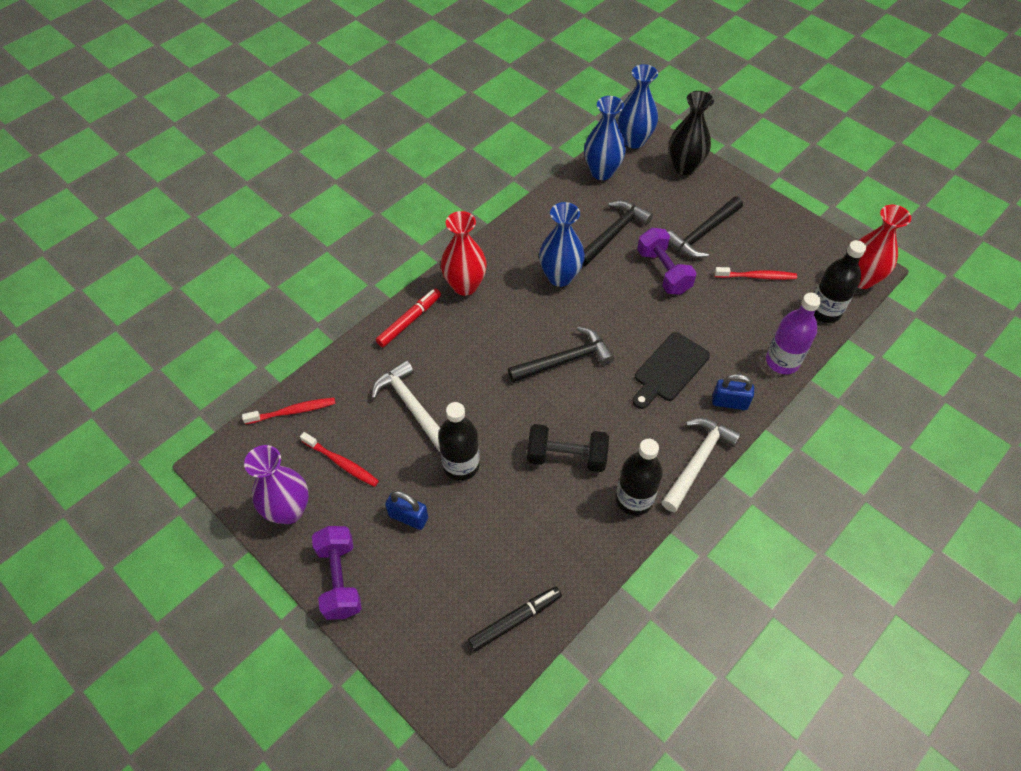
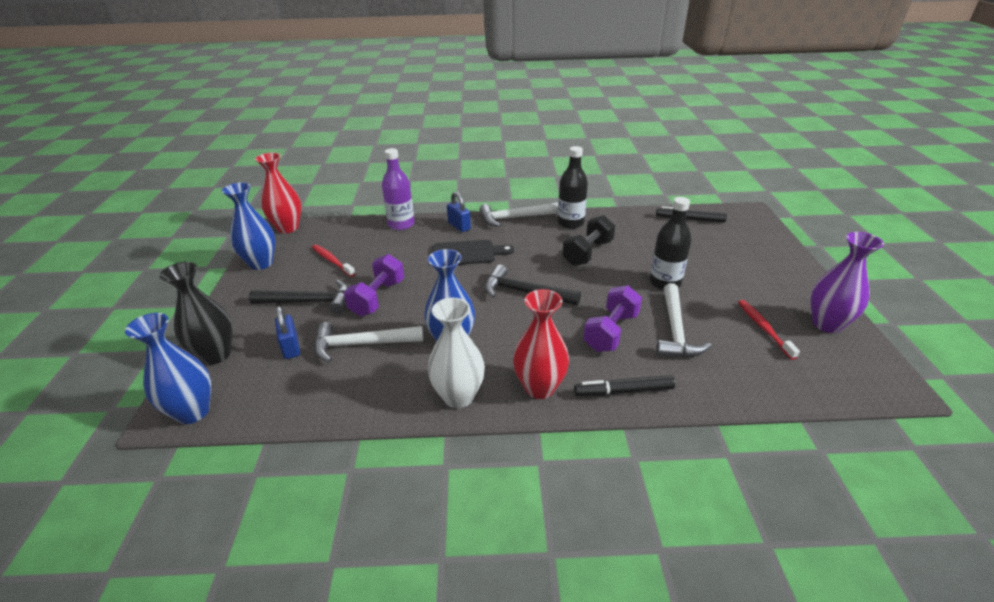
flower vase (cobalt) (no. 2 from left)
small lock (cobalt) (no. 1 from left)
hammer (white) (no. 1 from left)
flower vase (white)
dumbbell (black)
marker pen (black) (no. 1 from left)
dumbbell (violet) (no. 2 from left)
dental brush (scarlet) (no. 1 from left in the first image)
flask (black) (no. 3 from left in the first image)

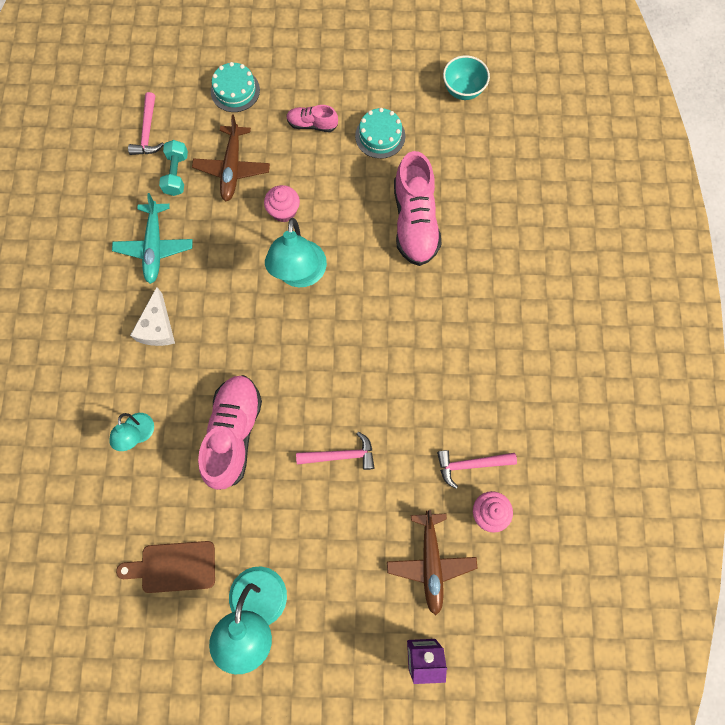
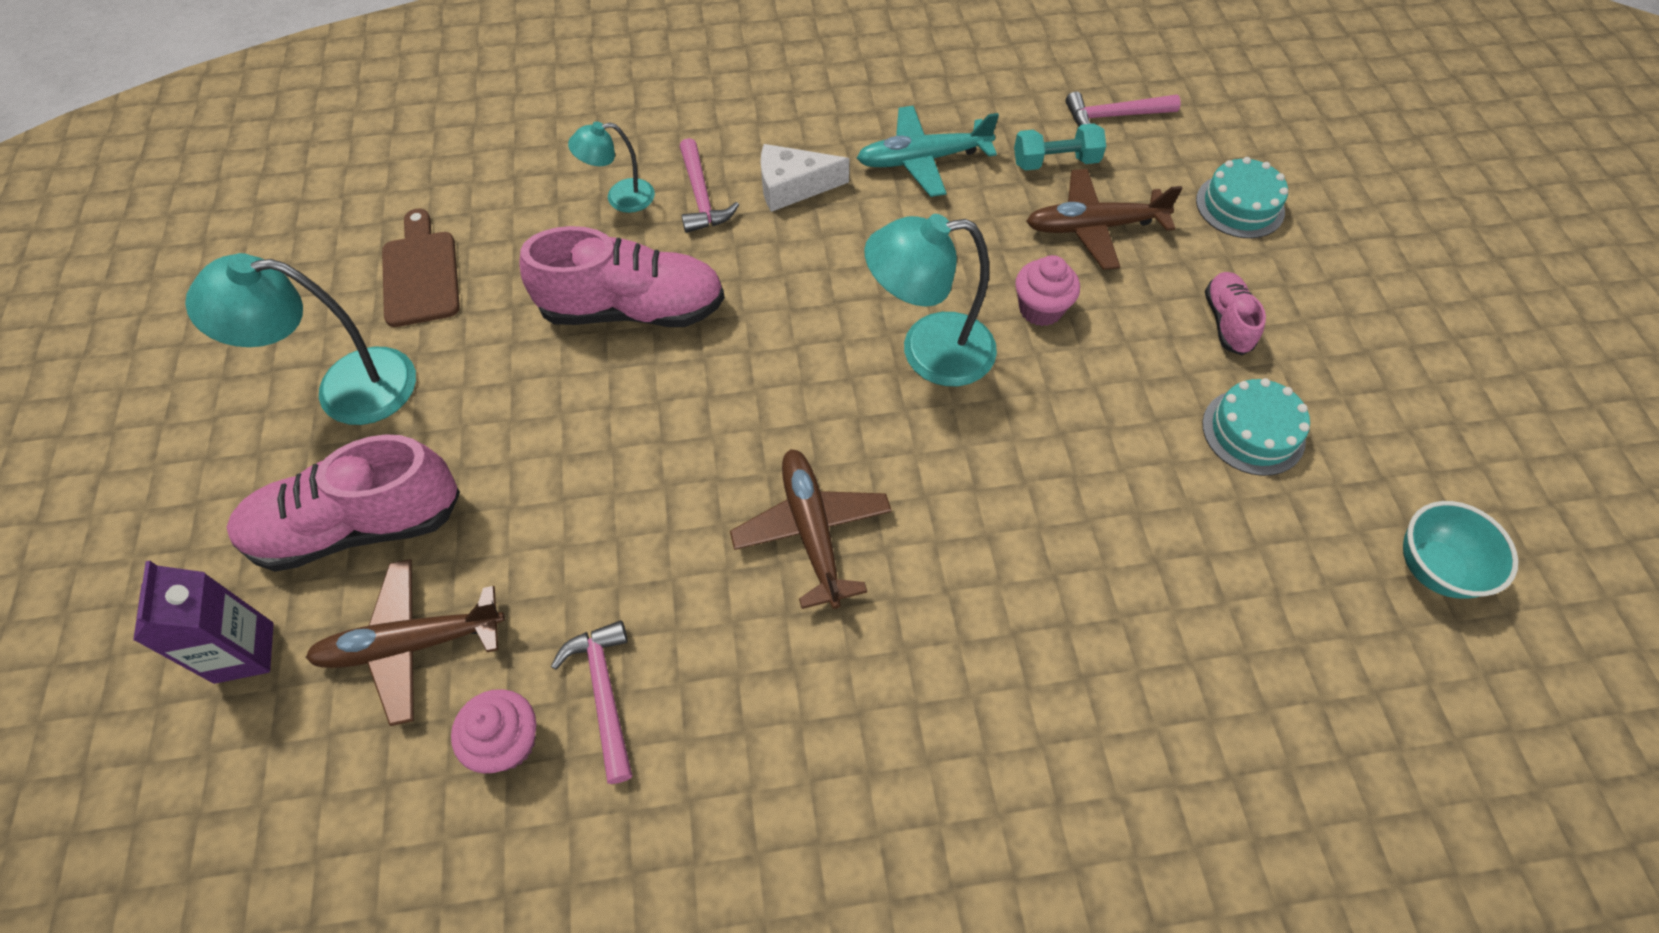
shoe (rosy) (no. 1 from left)
hammer (rosy) (no. 2 from left)
aeroplane (dark brown) (no. 2 from left)

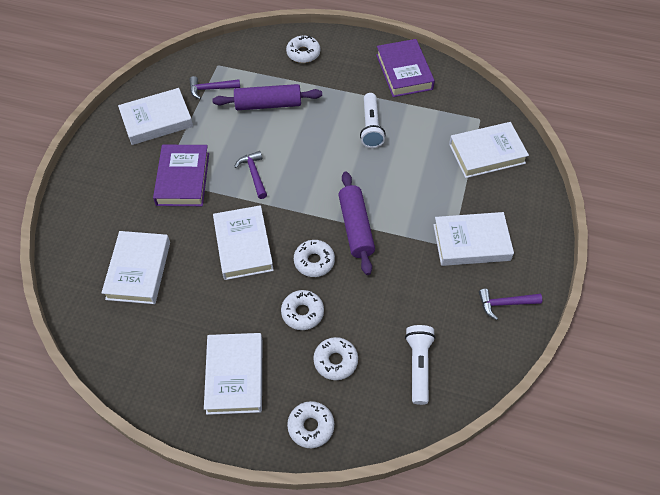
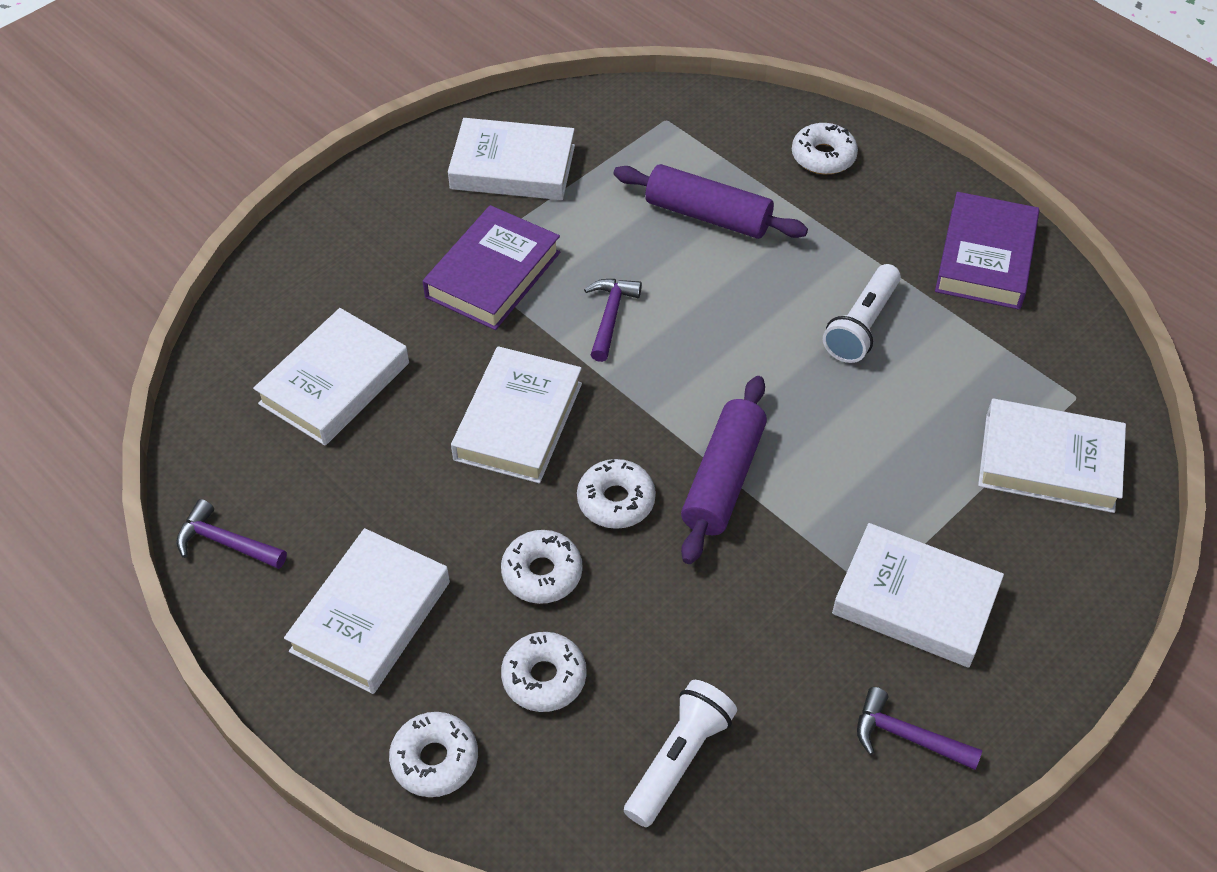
hammer (violet) (no. 1 from left)

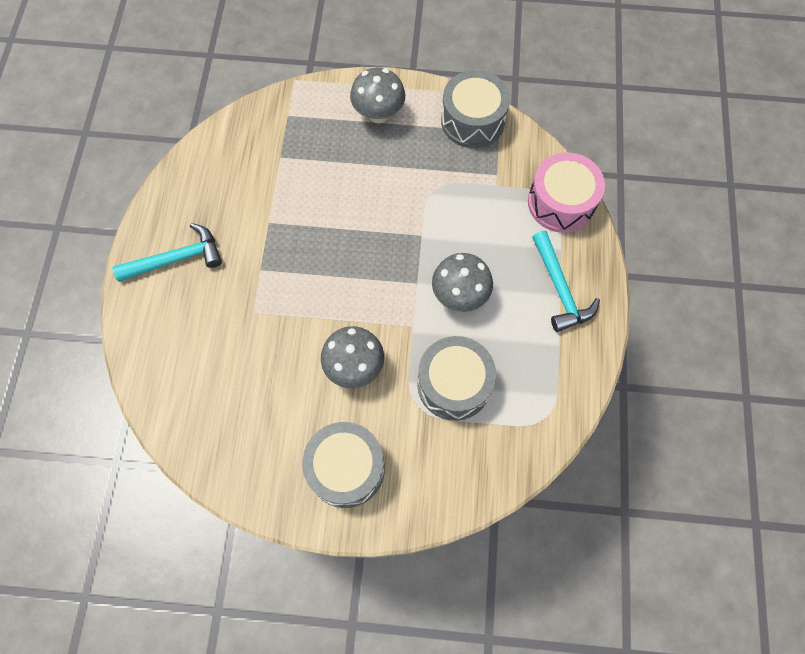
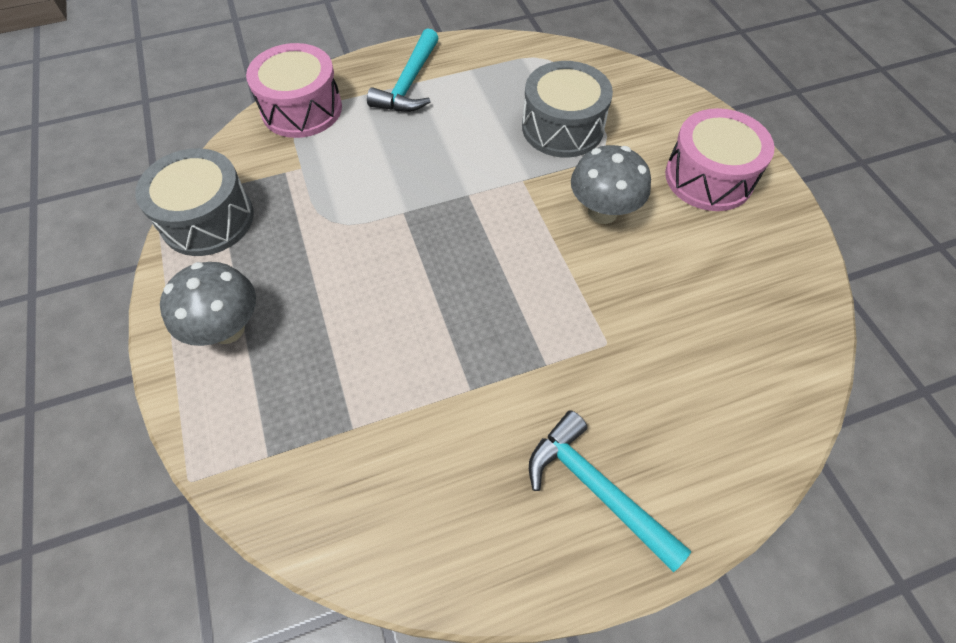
hammer (aqua) (no. 1 from left)
toy drum (rosy) (no. 2 from left)
fungus (gray) (no. 3 from left in the first image)

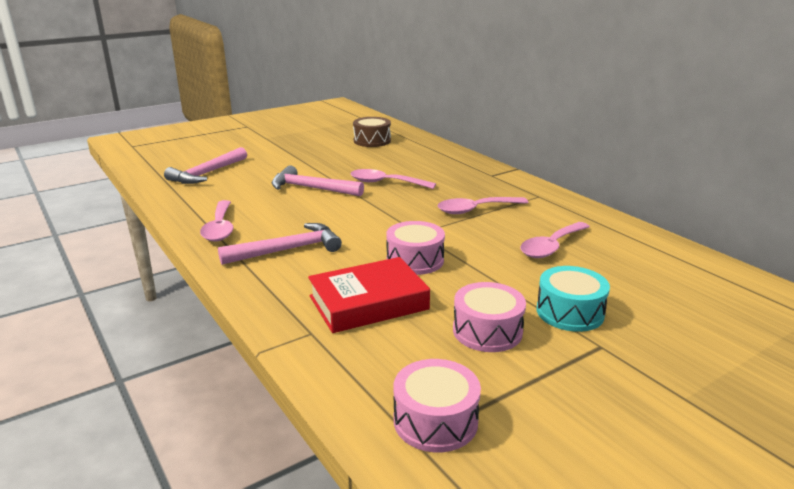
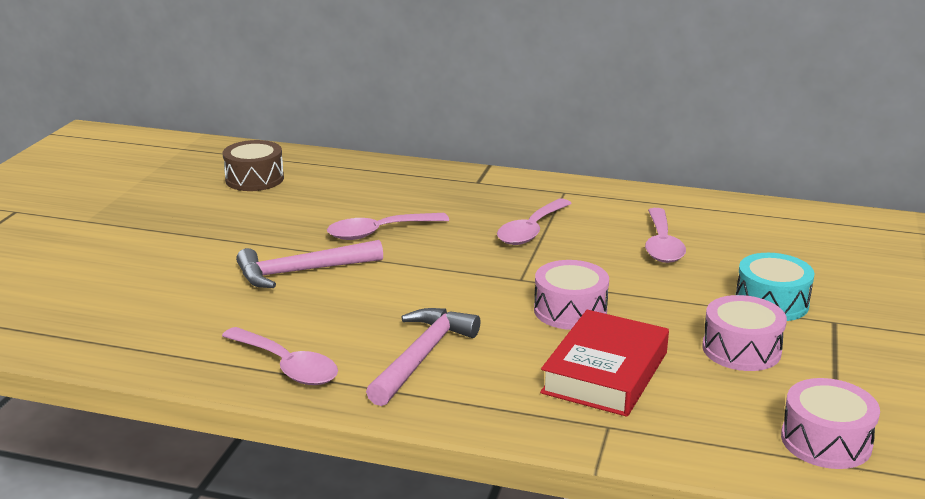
hammer (rosy) (no. 1 from left in the first image)

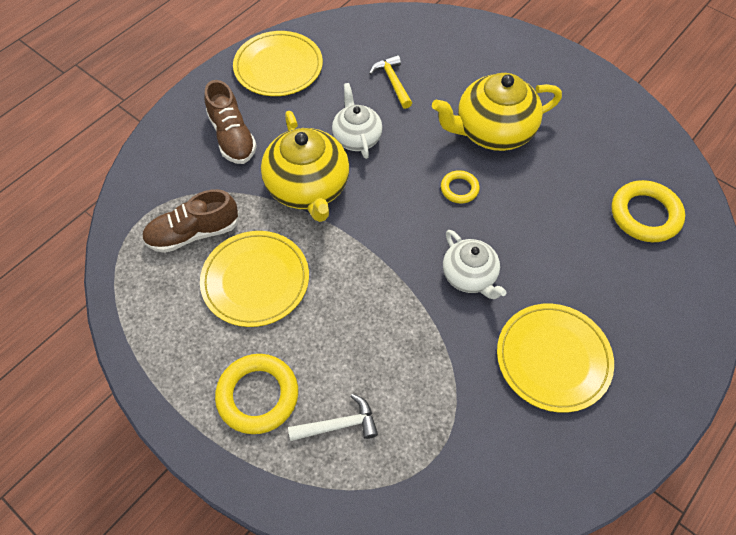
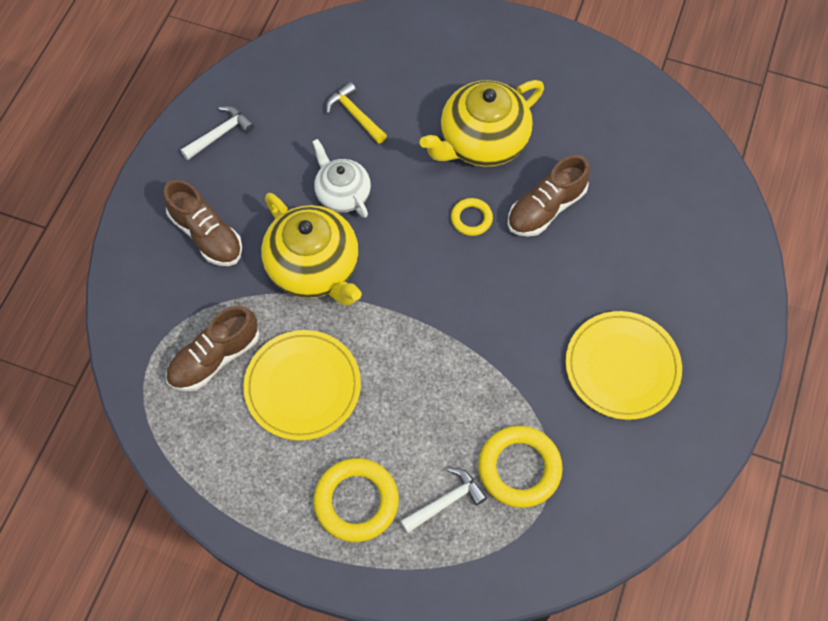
hammer (white) (no. 1 from left)
torus (yellow) (no. 3 from left)
shoe (dark brown) (no. 3 from left)
tea pot (white) (no. 2 from left in the first image)

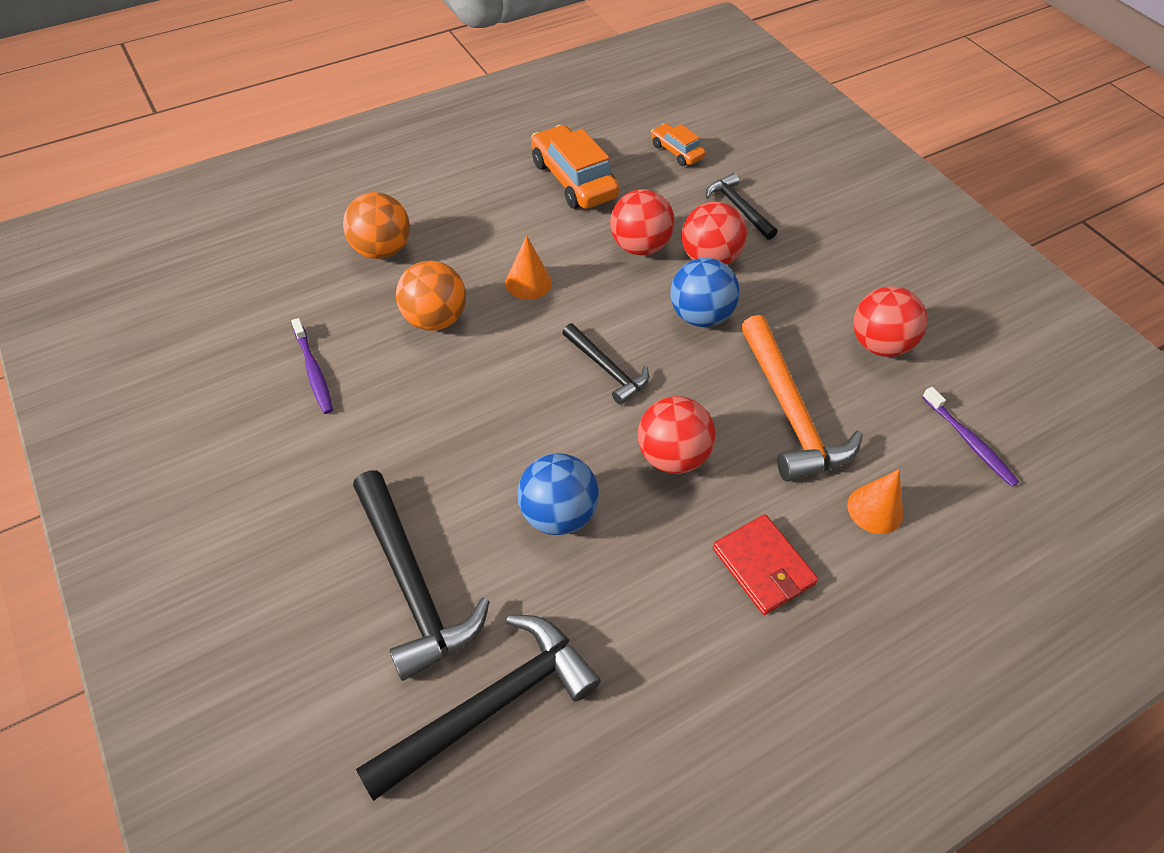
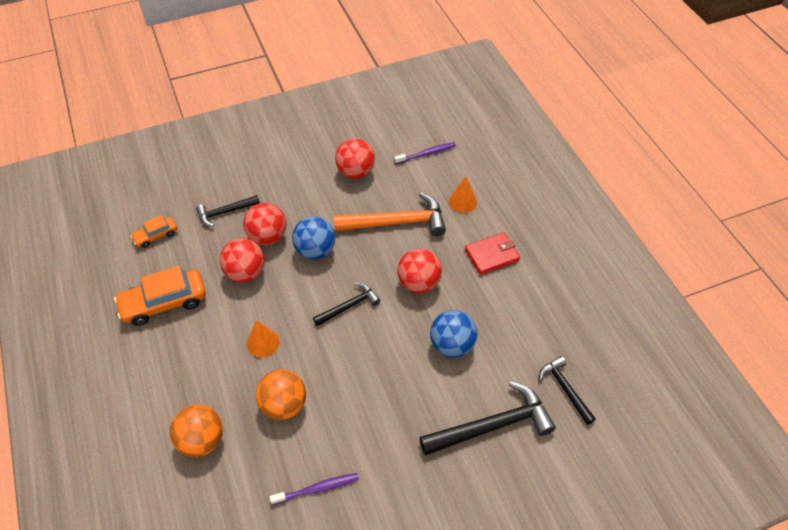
hammer (black) (no. 4 from left)

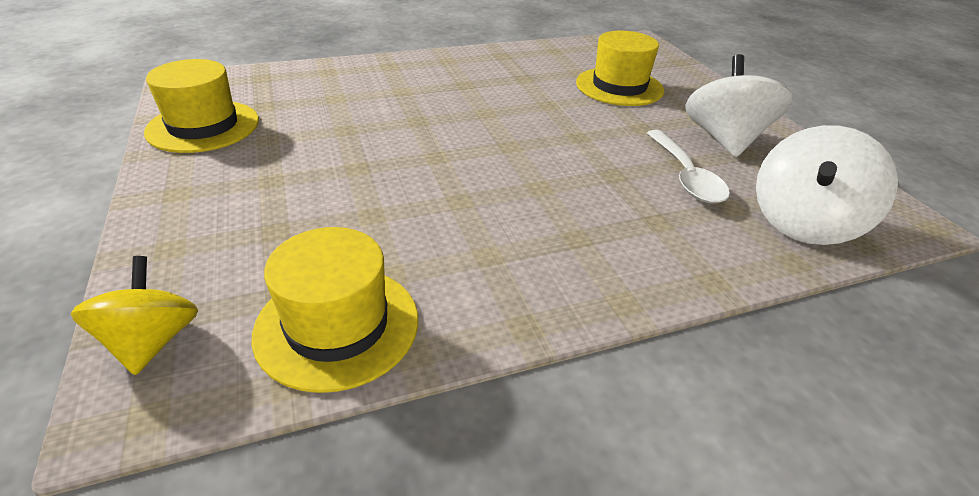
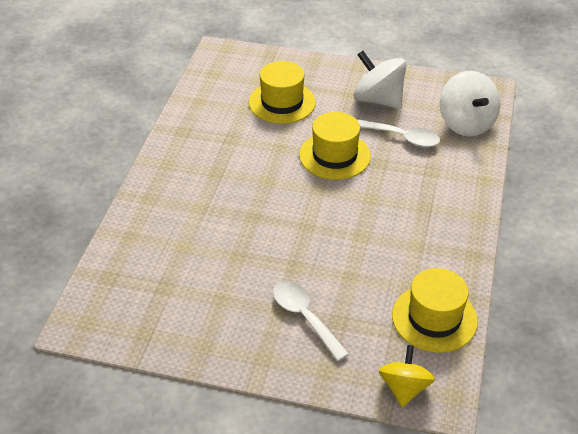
spoon (white) (no. 1 from left)
tall hat (yellow) (no. 2 from left)
spinning top (yellow)

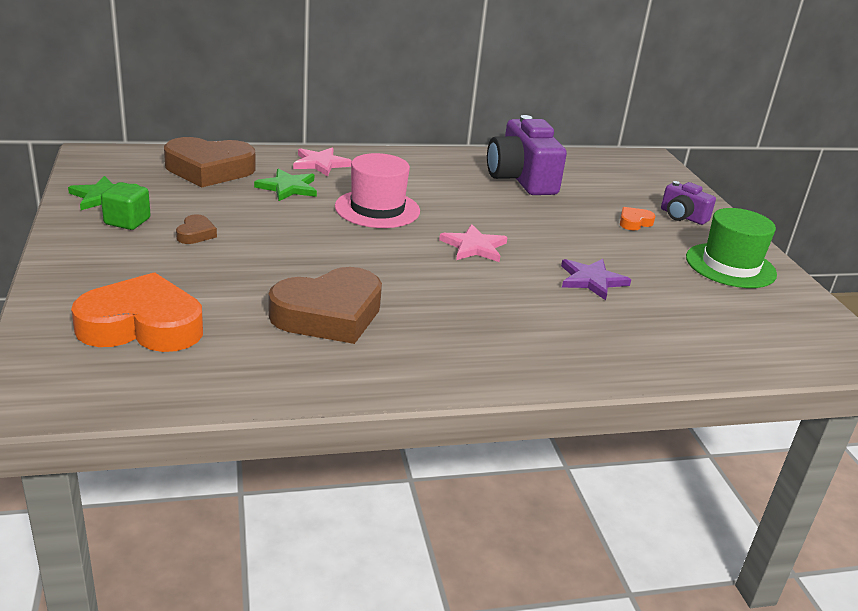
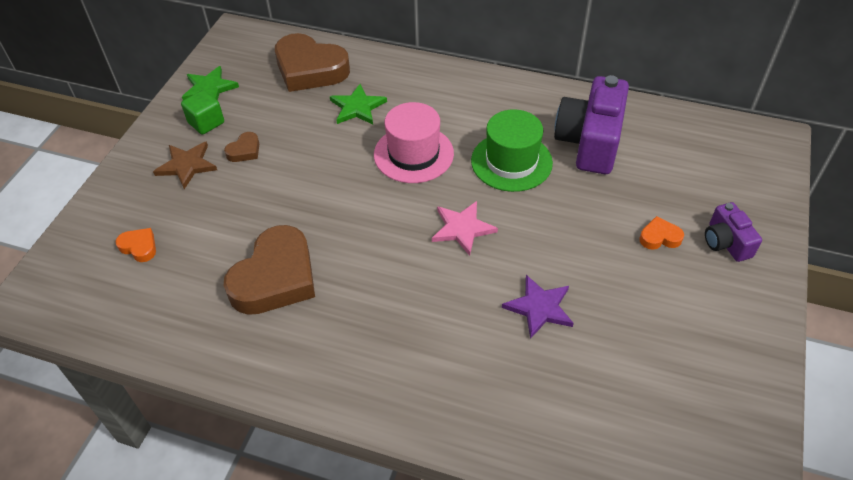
heart shape (orange-coloured) (no. 1 from left)
star (dark brown)
heart shape (dark brown) (no. 2 from left)
tall hat (green)
star (rosy) (no. 1 from left in the first image)

